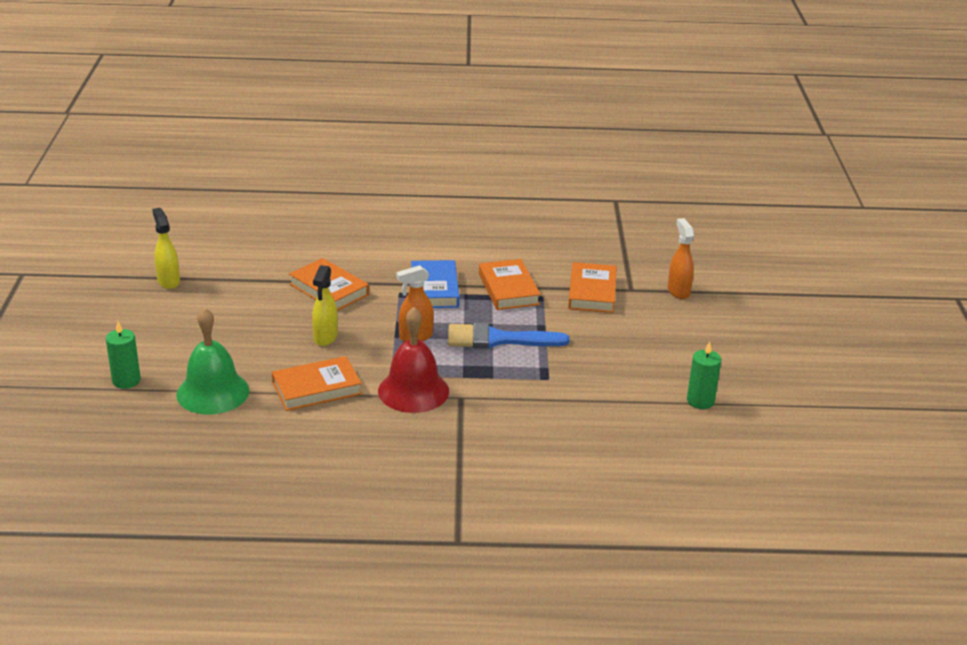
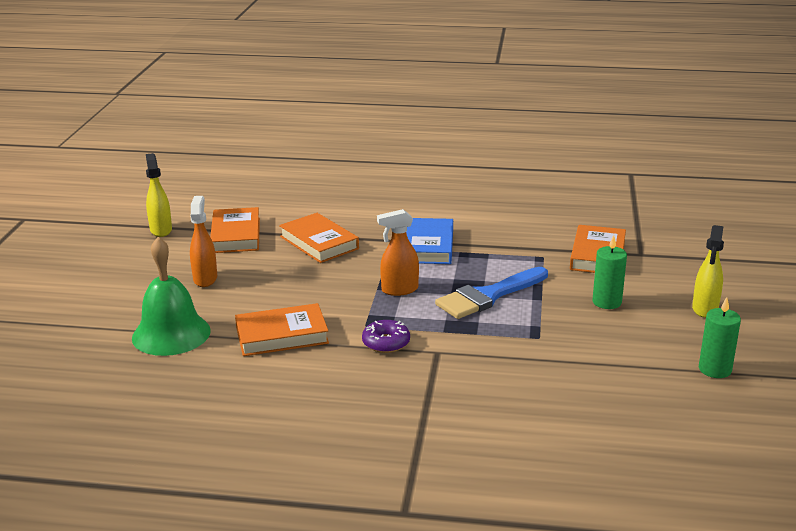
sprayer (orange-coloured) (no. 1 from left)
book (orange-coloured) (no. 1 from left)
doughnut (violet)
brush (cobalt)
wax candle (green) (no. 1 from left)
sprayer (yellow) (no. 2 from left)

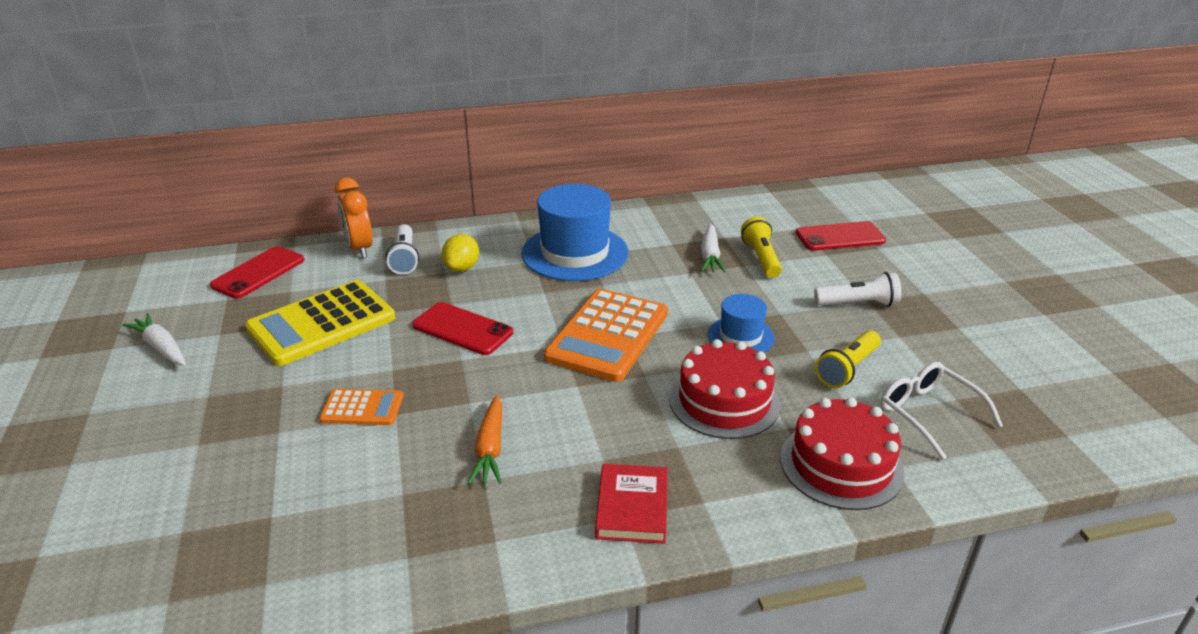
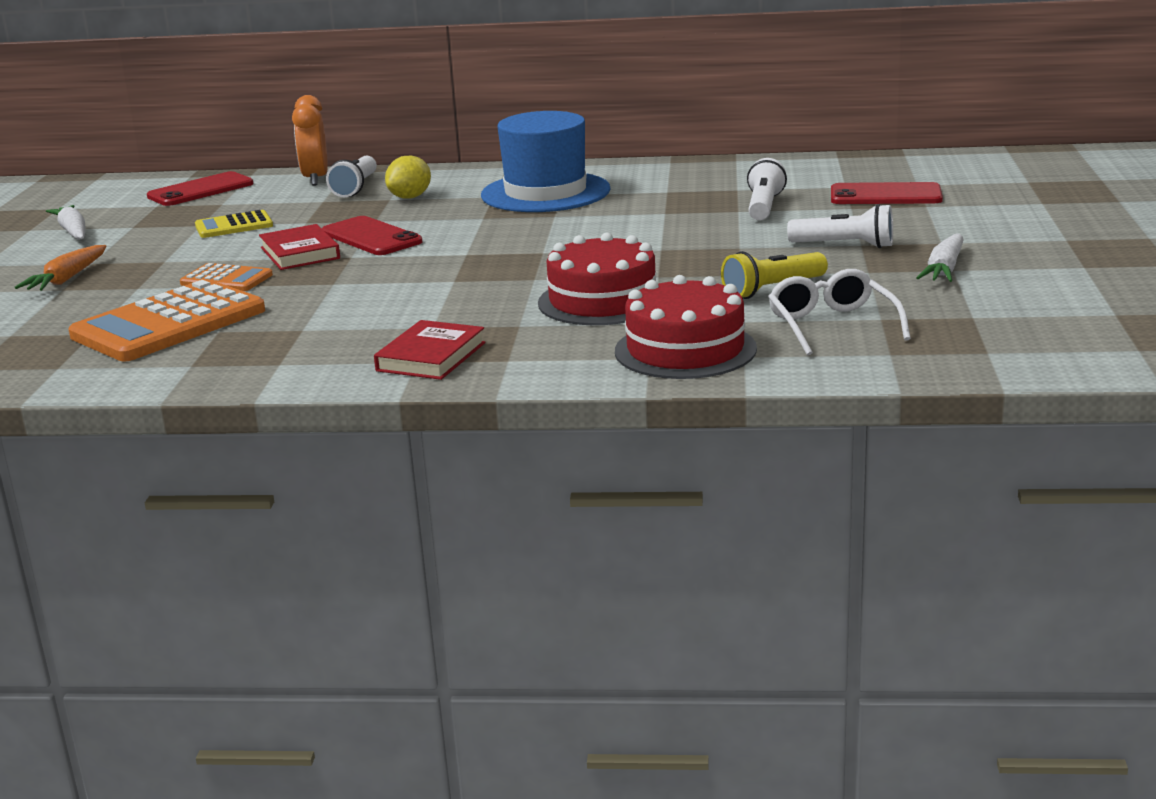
root vegetable (orange-coloured)
calculator (orange-coloured) (no. 1 from left)
calculator (yellow)
book (scarlet) (no. 1 from left)
torch (white) (no. 2 from left)
root vegetable (white) (no. 2 from left)
tall hat (cobalt) (no. 2 from left in the first image)

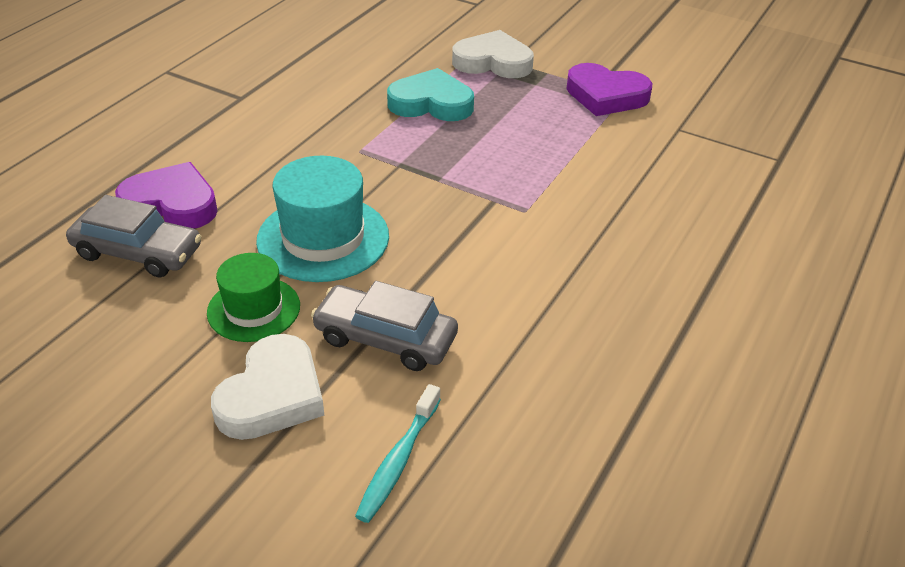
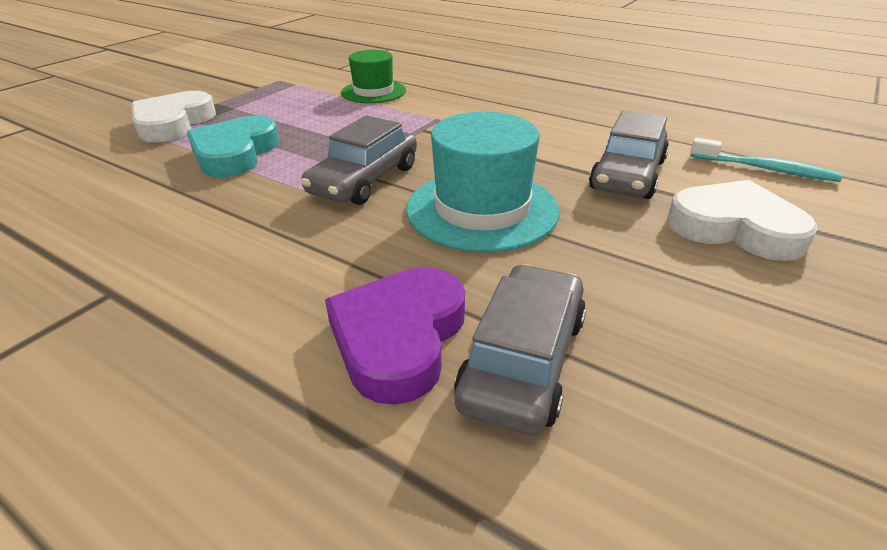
automobile (gray) (no. 1 from left)
tall hat (green)
heart shape (violet) (no. 2 from left in the first image)

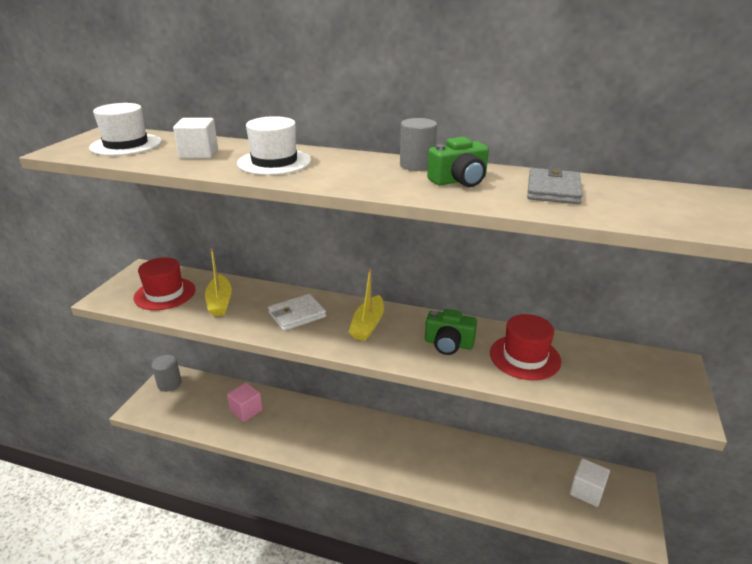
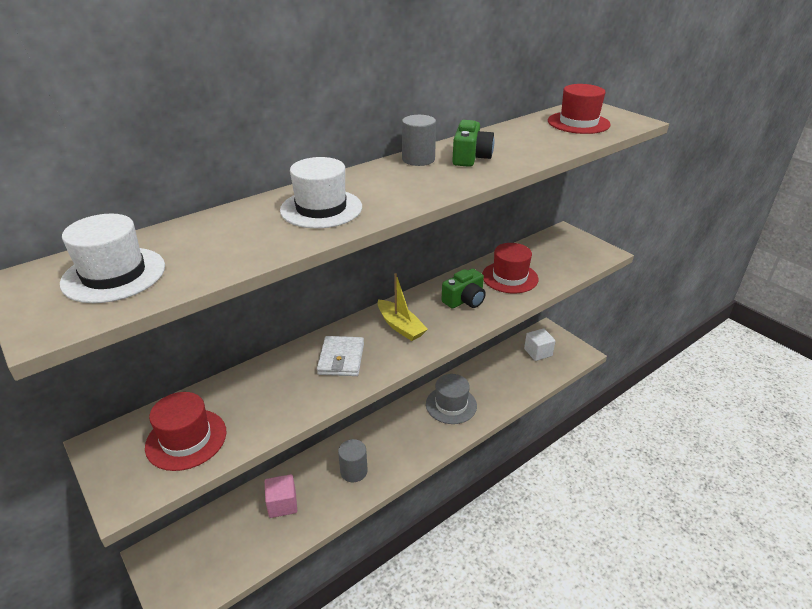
cylinder (gray) (no. 1 from left)
tall hat (gray)
tall hat (scarlet) (no. 3 from left)
solid cube (white) (no. 1 from left in the first image)
toy boat (yellow) (no. 1 from left in the first image)
billfold (gray)

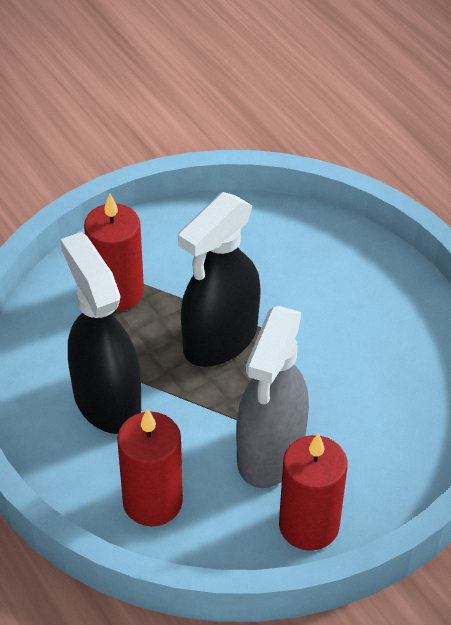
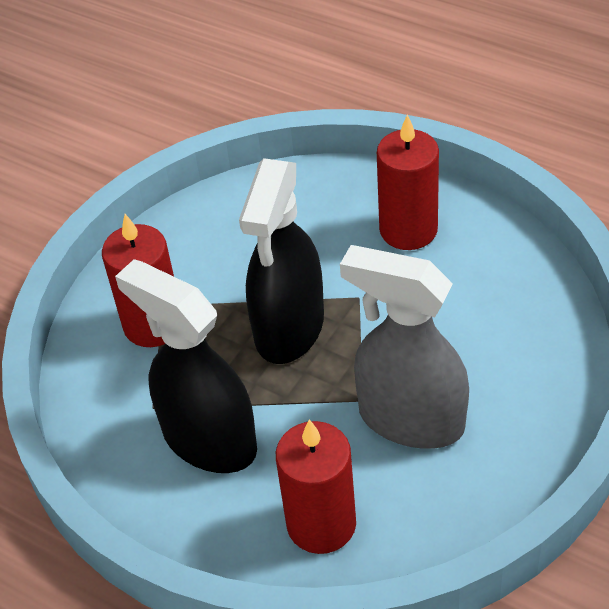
sprayer (gray)
wax candle (scarlet) (no. 3 from left)

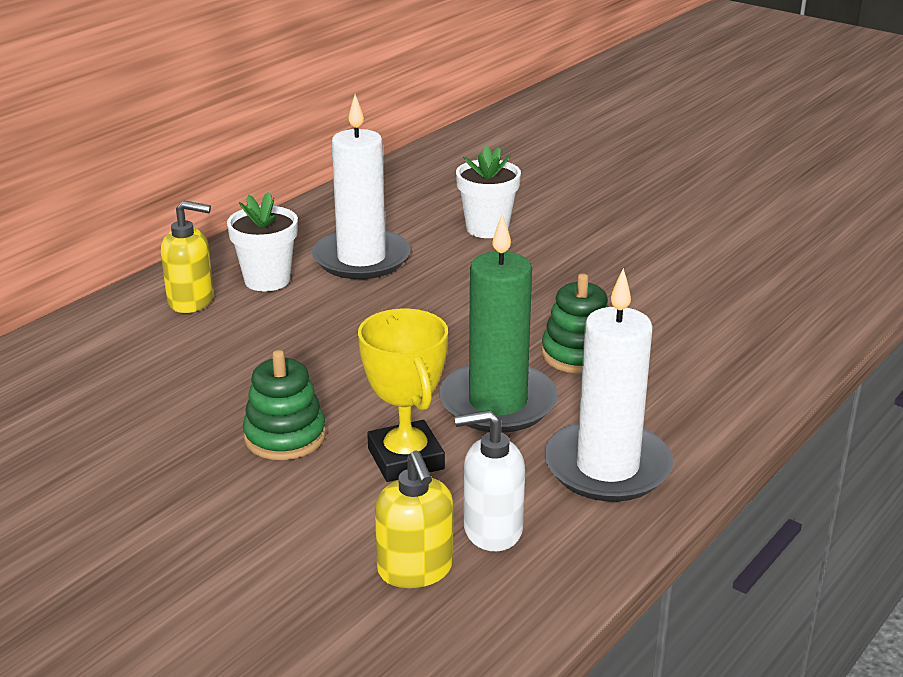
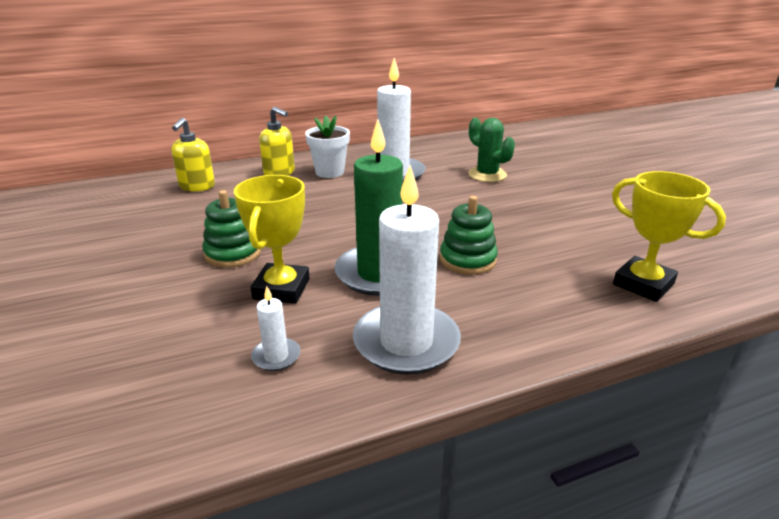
pump bottle (yellow) (no. 1 from left)
wax candle (white) (no. 1 from left)
saguaro cactus (green)
prize cup (yellow) (no. 2 from left)

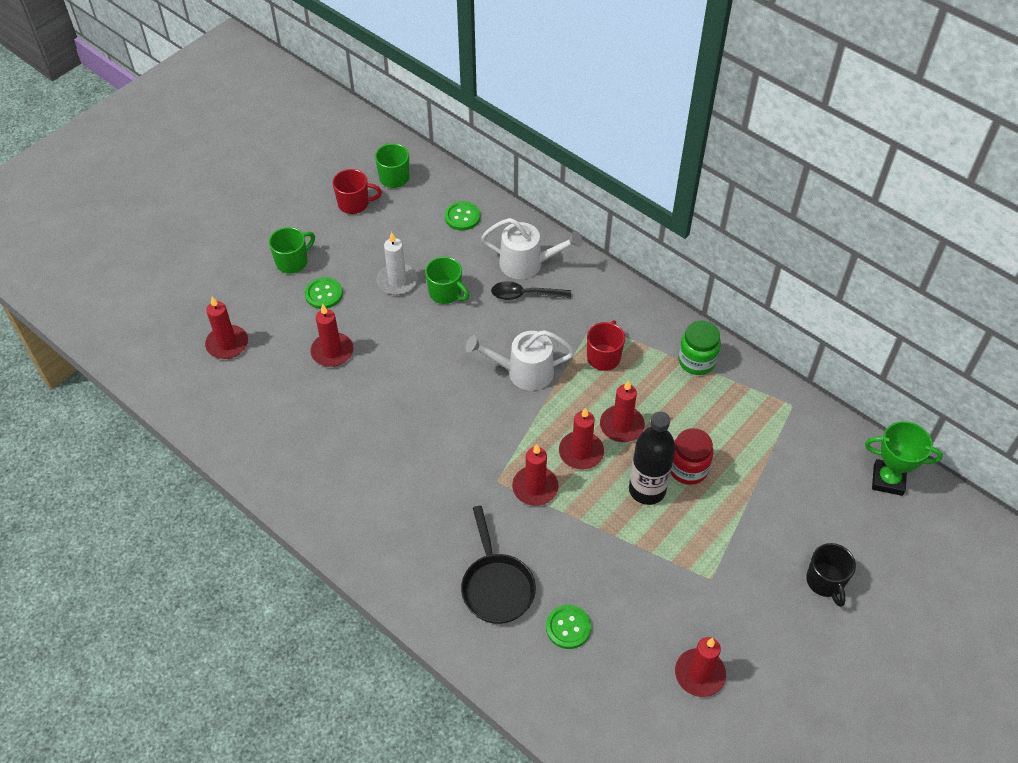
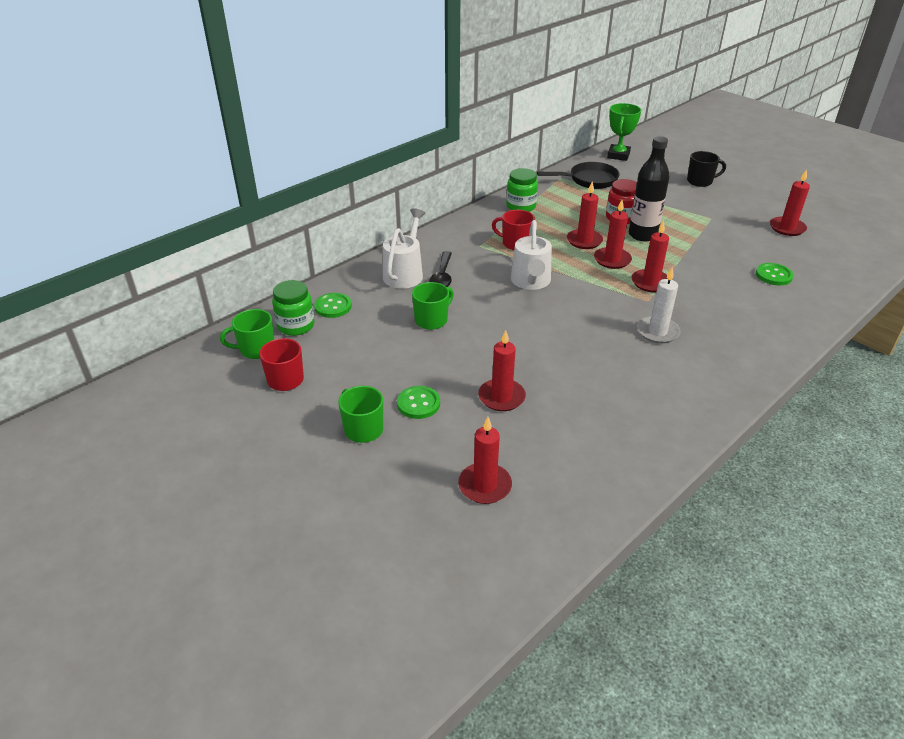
jam jar (green) (no. 1 from left)
skillet (black)
wax candle (white)

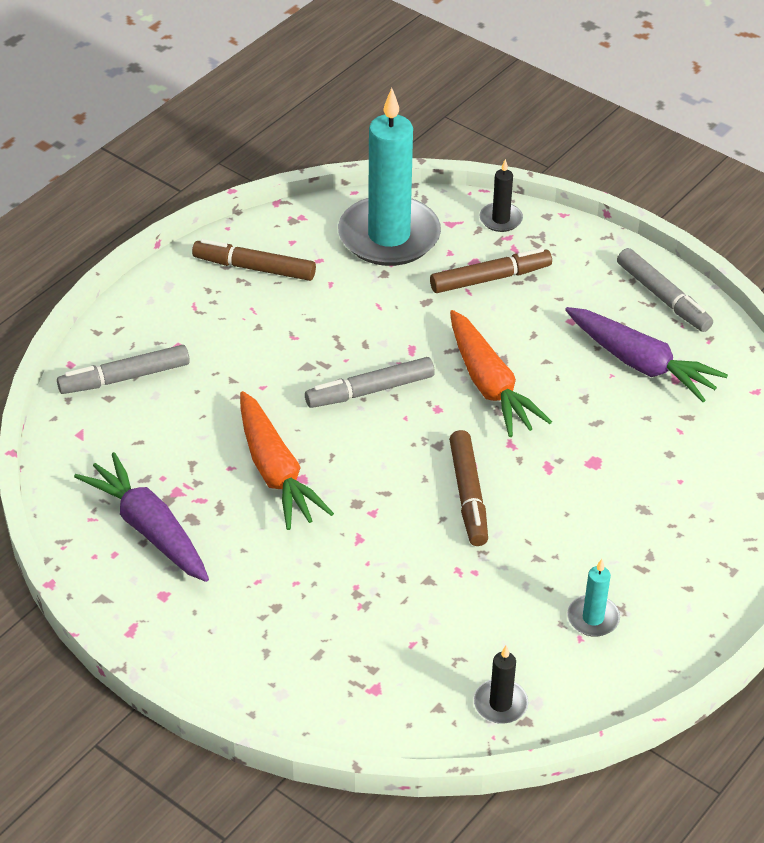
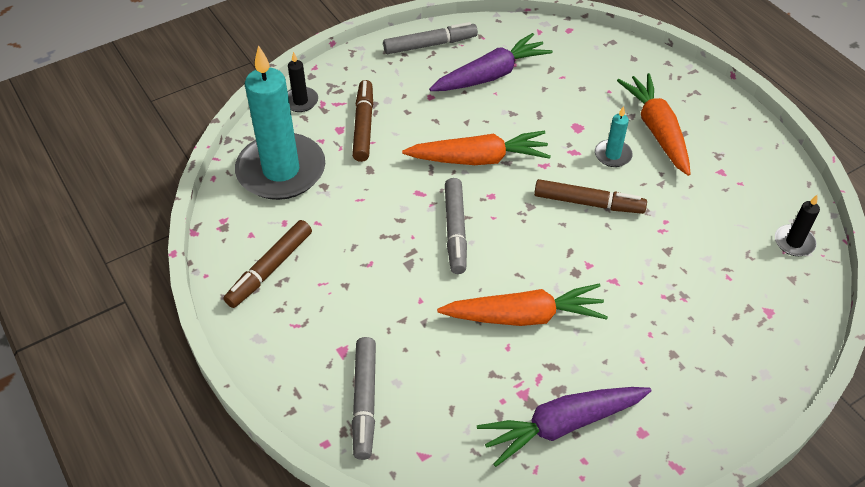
wax candle (aqua) (no. 2 from left)
root vegetable (orange-coloured) (no. 3 from left)

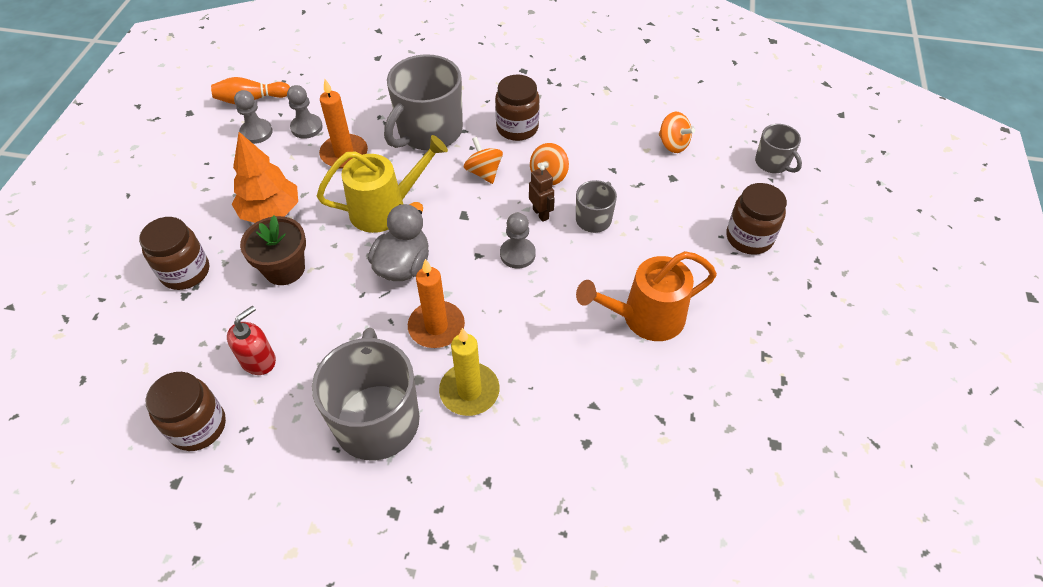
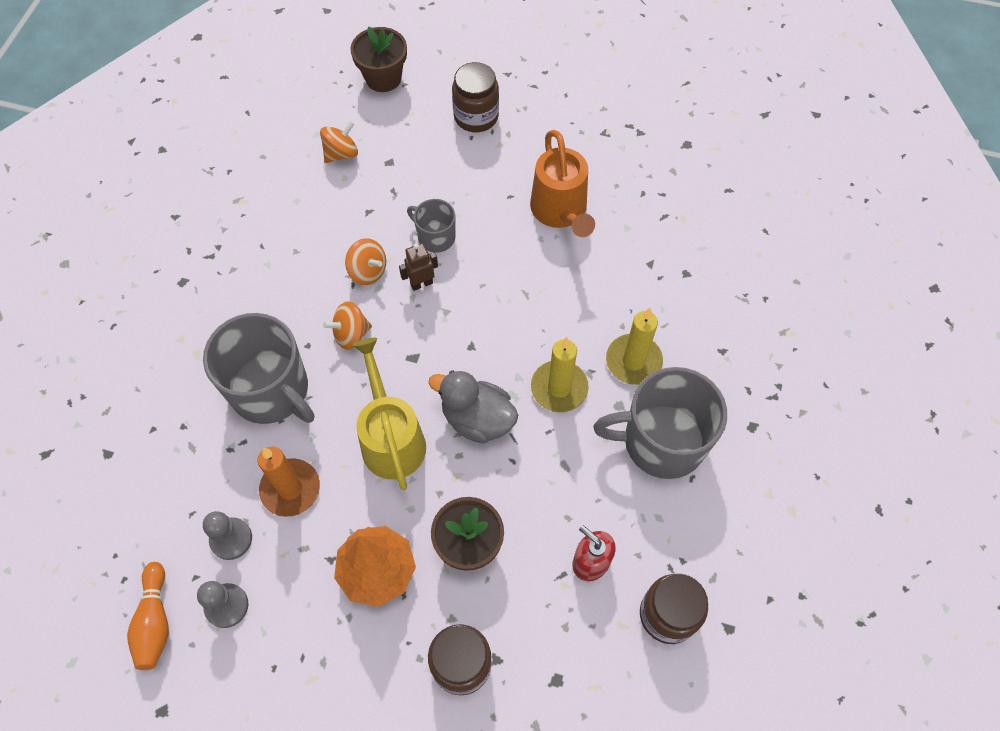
potted plant (dark brown) (no. 1 from left)
wax candle (yellow) (no. 1 from left)
jam jar (dark brown) (no. 3 from left in the first image)
chess pawn (gray) (no. 3 from left in the first image)

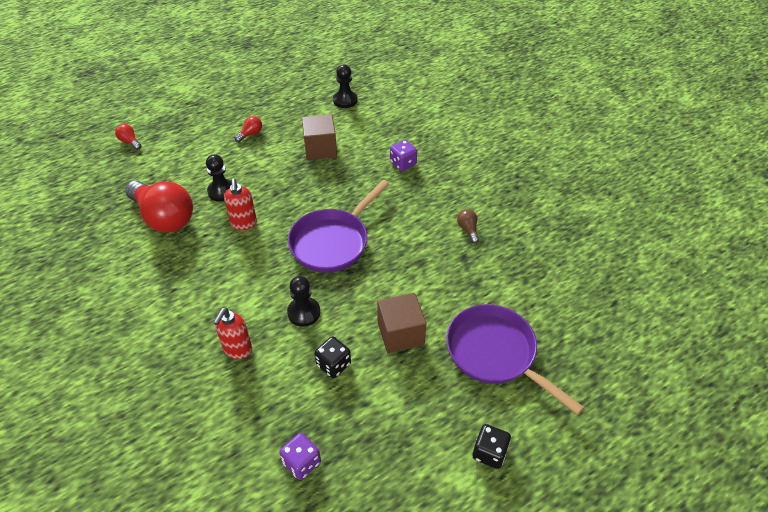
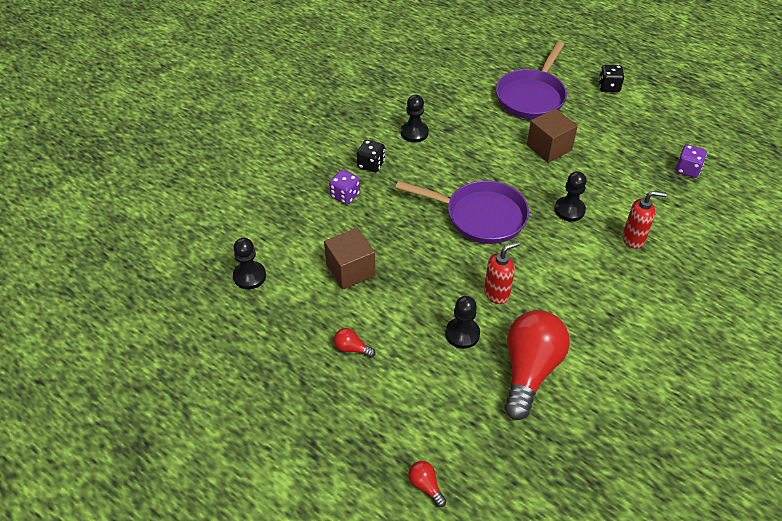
dice (black) (no. 1 from left)
chess pawn (black) (no. 2 from left)
lightbulb (scarlet) (no. 2 from left)

